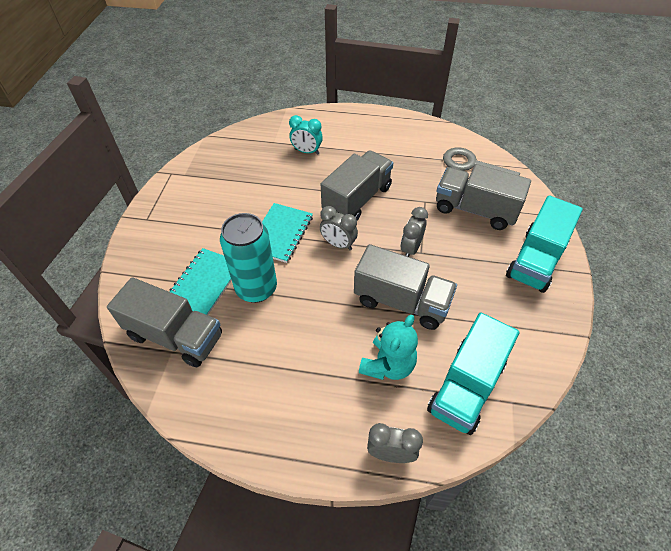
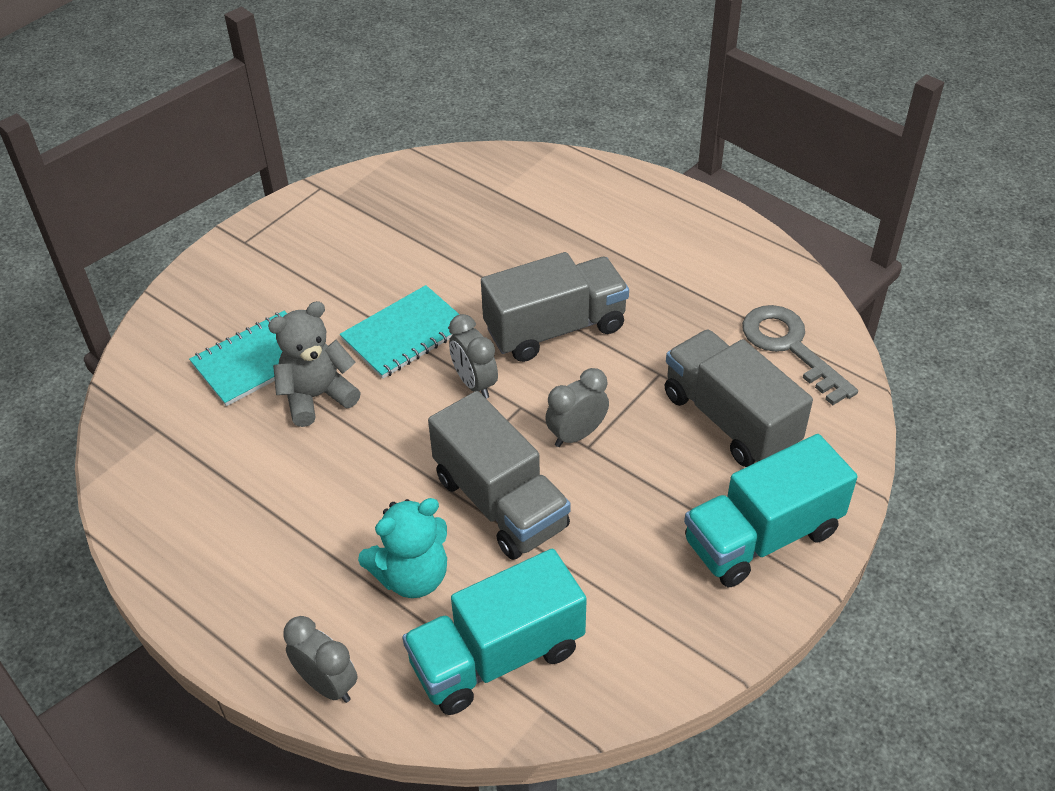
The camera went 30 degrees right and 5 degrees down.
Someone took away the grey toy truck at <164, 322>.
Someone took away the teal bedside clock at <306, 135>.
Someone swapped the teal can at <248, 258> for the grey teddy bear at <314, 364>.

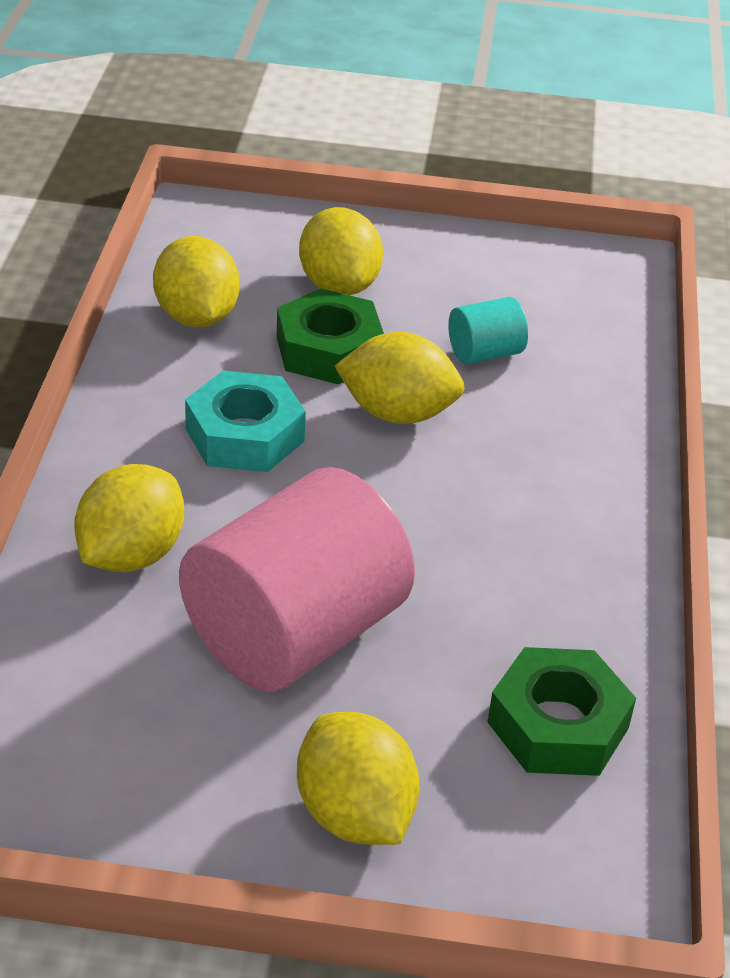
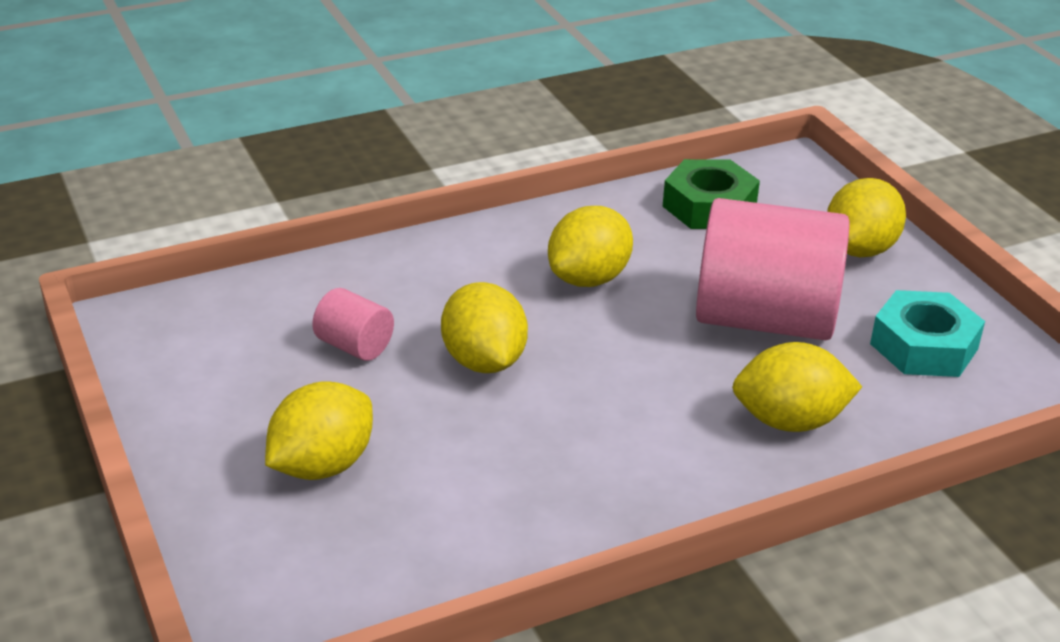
The camera went 120 degrees left and 5 degrees down.
Someone took away the emerald hexagon nut at <330, 336>.
Someone carried the bright yellow lemon from <196, 281> to <590, 246>.
Someone carried the teal hexagon nut from <245, 421> to <927, 333>.
Someone repainted the teal cylinder at <488, 331>, which became the rose-pink cylinder at <353, 324>.

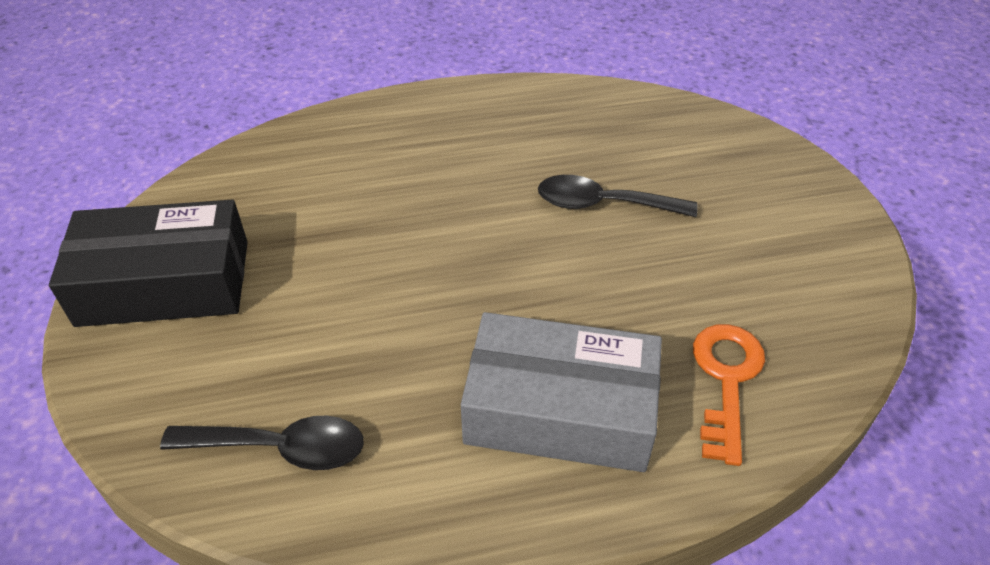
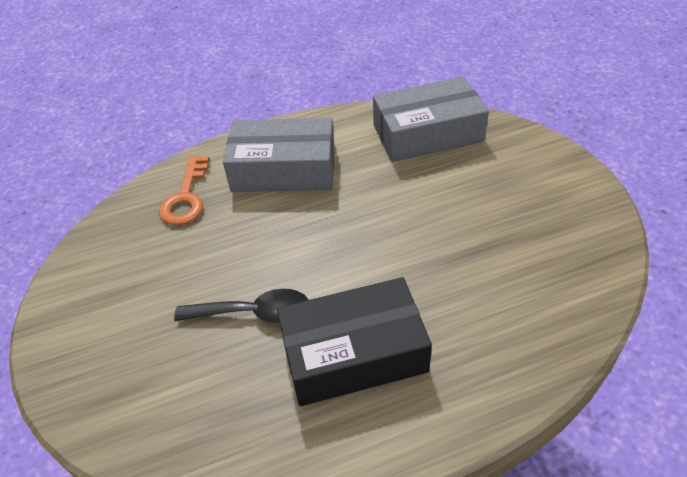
The camera went 175 degrees right and 0 degrees up.
Someone carried the jet-black parcel from <148, 263> to <354, 341>.
Someone swapped the jet-black teaspoon at <262, 443> for the grey parcel at <431, 119>.

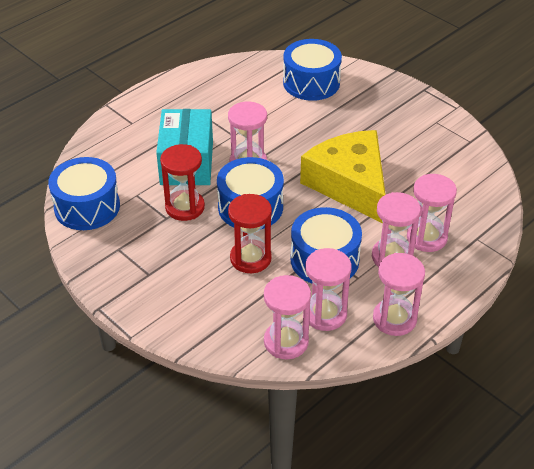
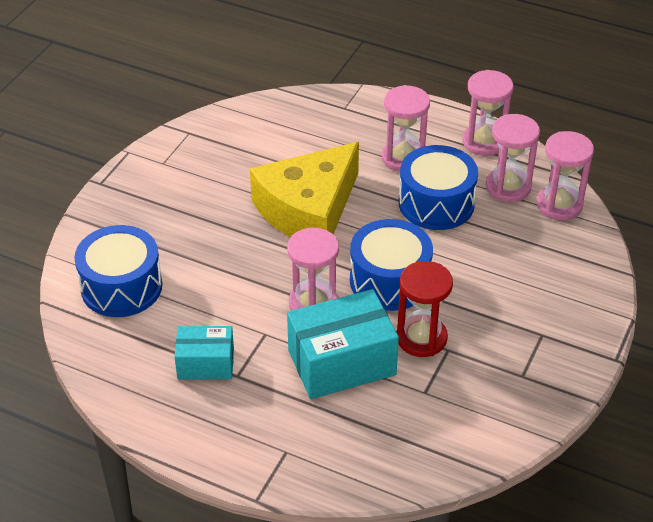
The camera went 110 degrees left and 0 degrees up.
Someone took away the blue toy drum at <84, 193>.
Someone took away the crimson sandglass at <250, 233>.
Someone took away the rose-pink sandglass at <432, 213>.
Someone put down the teal parcel at <204, 352>.

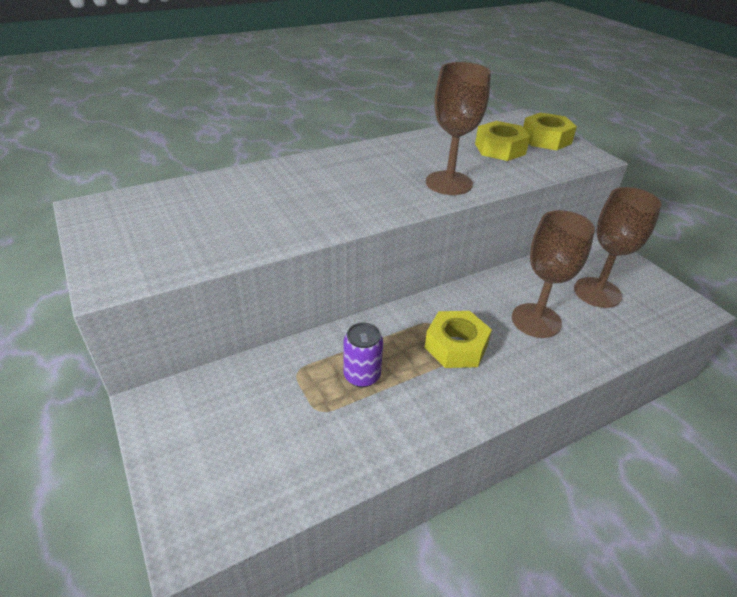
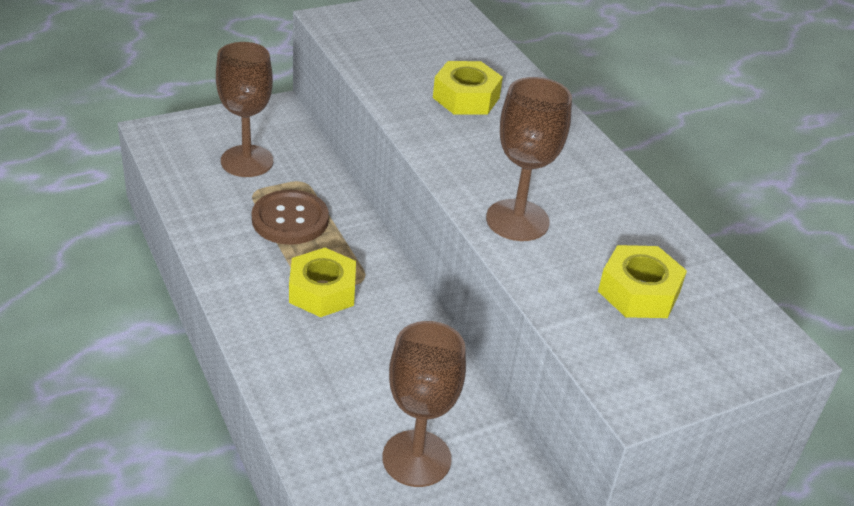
The camera went 90 degrees right and 0 degrees up.
Someone carried the dark brown chalice from <553, 274> to <244, 109>.
Someone carried the bright yellow hexagon nut from <550, 131> to <468, 87>.
Someone swapped the violet can at <363, 355> for the dark brown shirt button at <290, 217>.

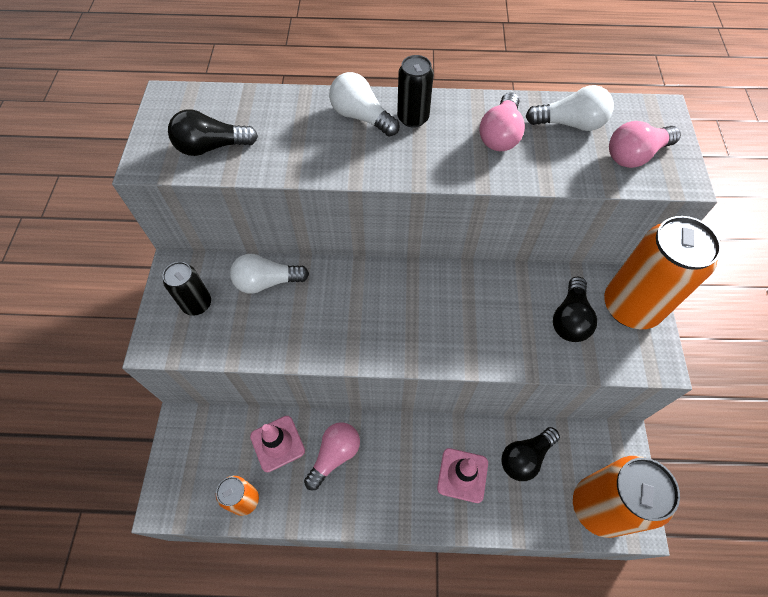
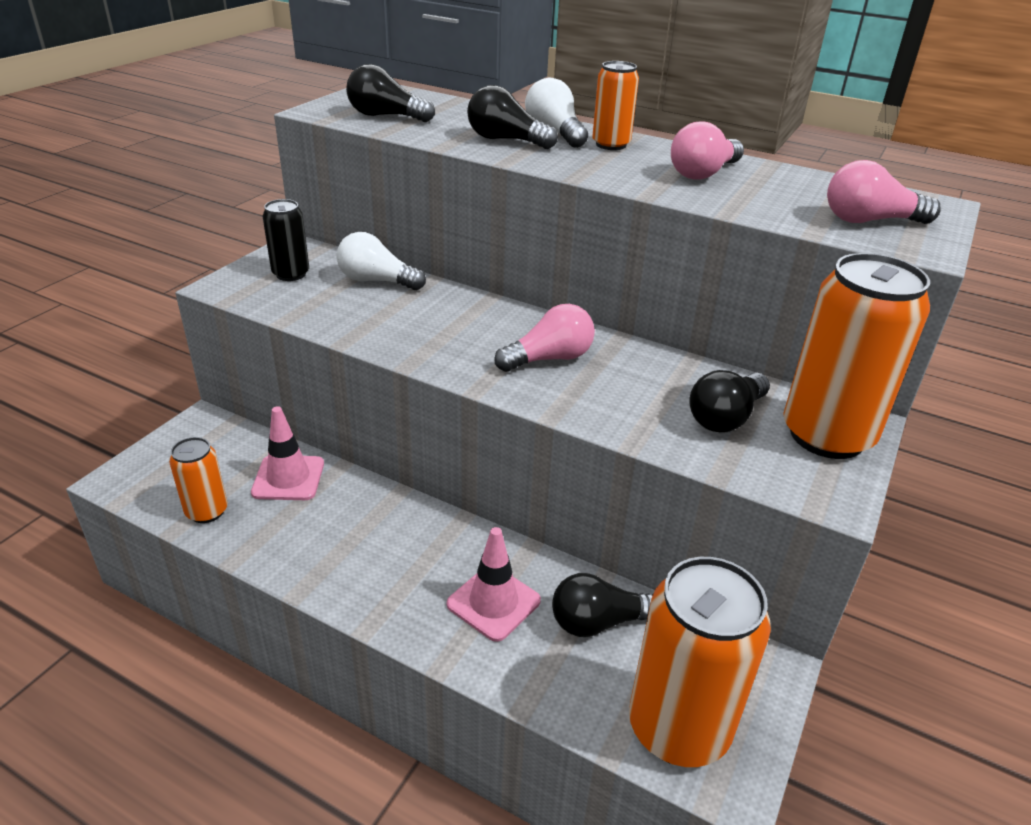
The camera went 25 degrees right and 25 degrees down.
Someone took away the snow-white lightbulb at <570, 108>.
Someone put down the jet-black lightbulb at <512, 117>.
Someone carried the rose-pink lightbulb from <332, 456> to <544, 338>.
Someone repainted the jet-black can at <415, 91>, which became the orange can at <615, 105>.

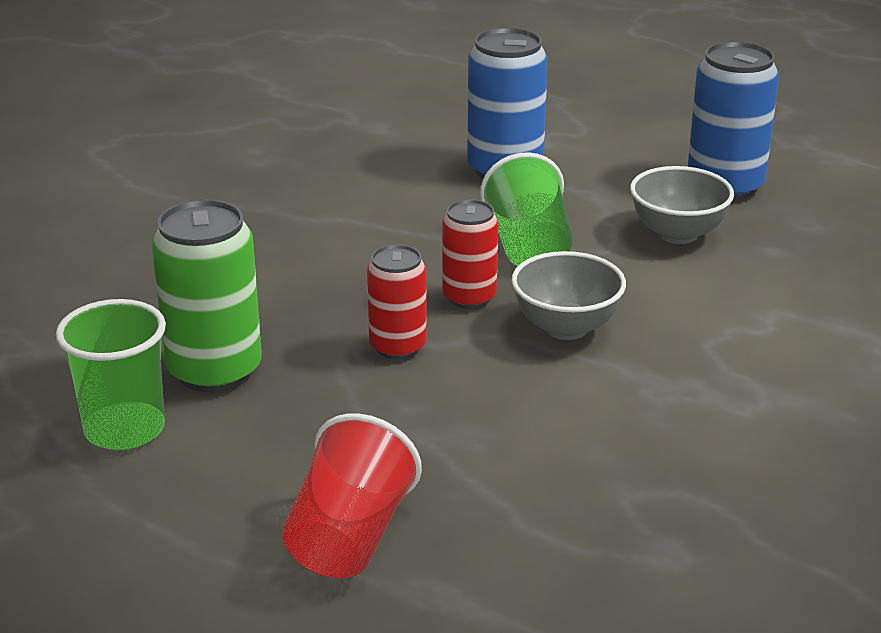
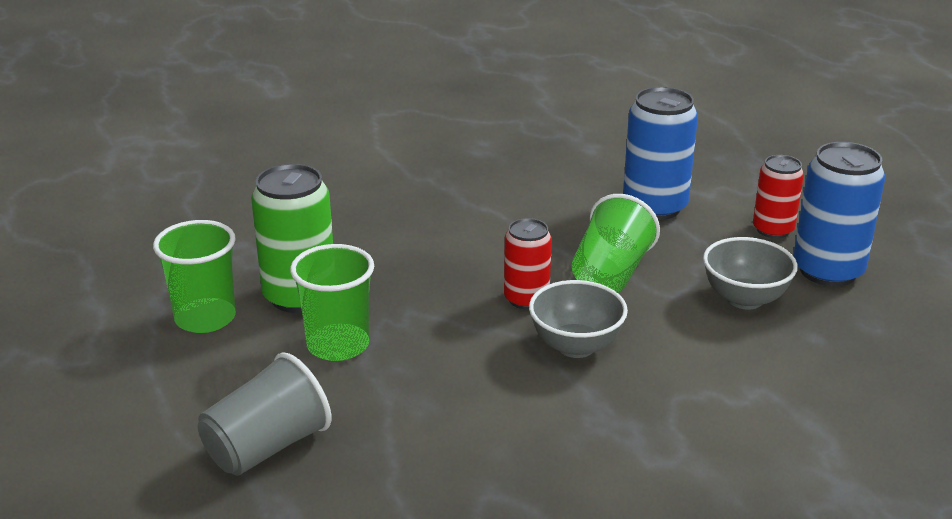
The camera went 30 degrees right and 0 degrees up.
Someone put down the emerald tumbler at <332, 302>.
Someone carried the crimson can from <397, 302> to <778, 196>.
Someone repainted the crimson tumbler at <352, 496>, which became the grey tumbler at <264, 414>.

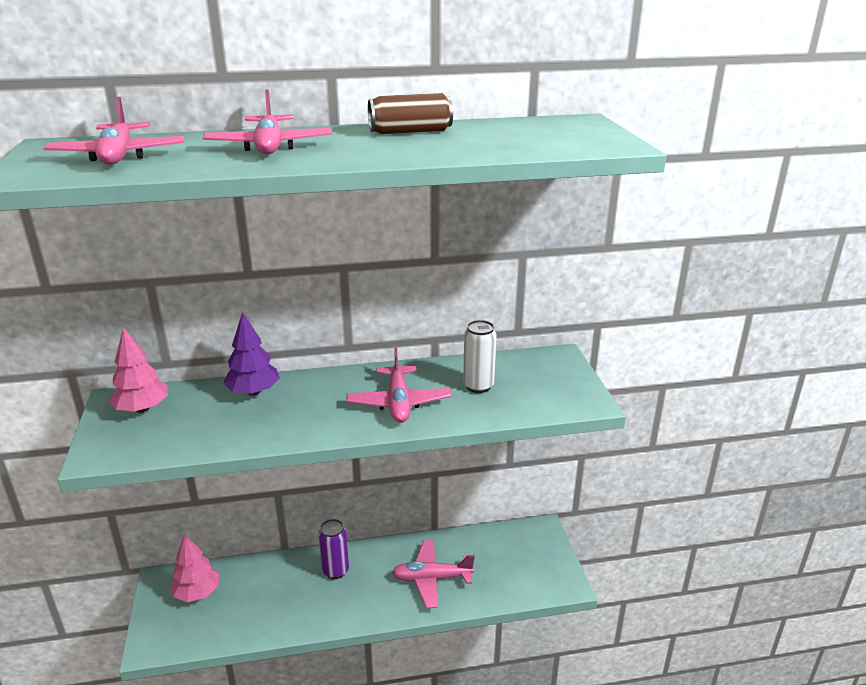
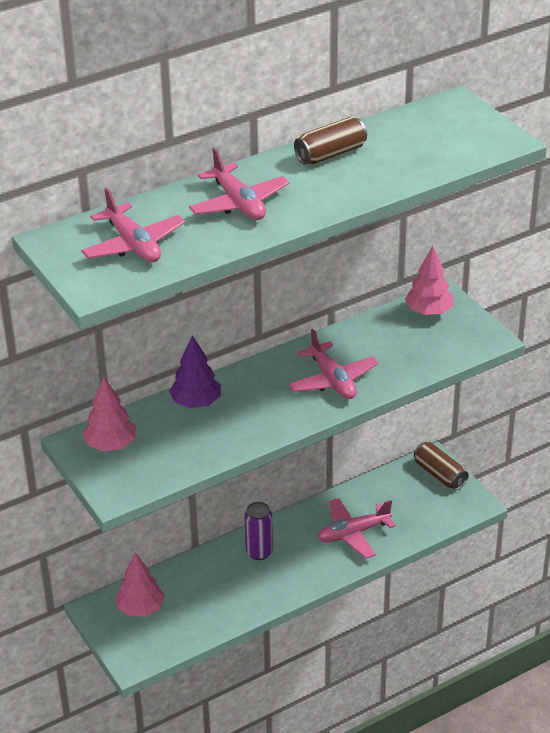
The camera went 20 degrees left and 10 degrees up.
Someone took away the snow-white can at <480, 356>.
Someone put down the rose-pink fir tree at <429, 280>.
Someone put down the dark brown can at <441, 466>.

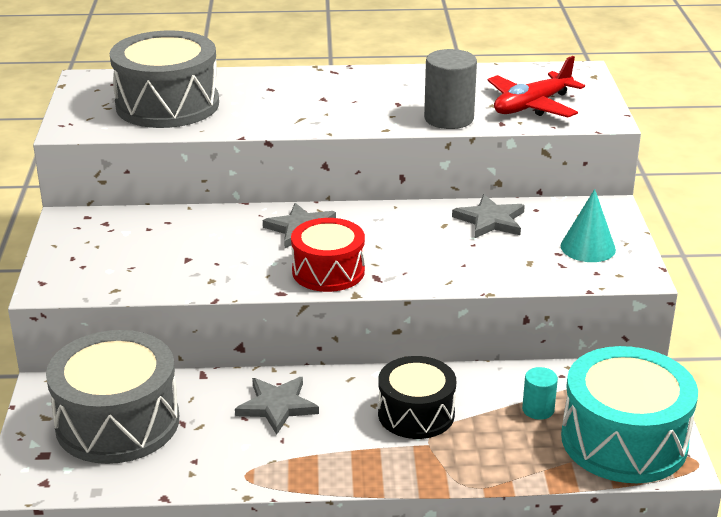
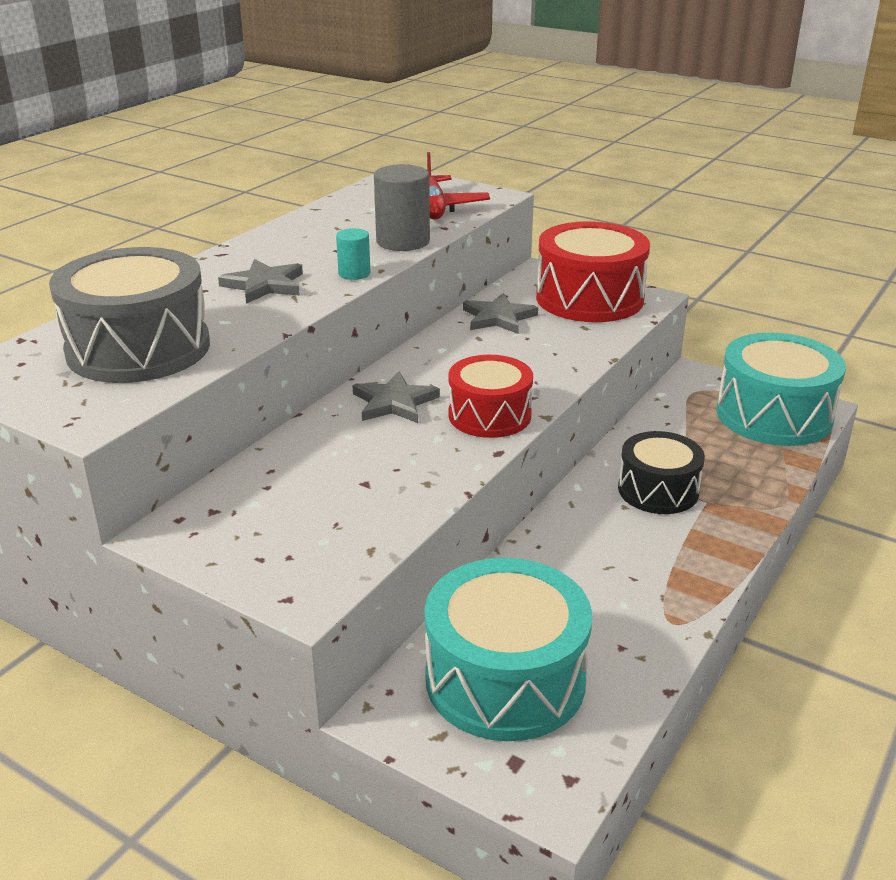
The camera went 55 degrees left and 0 degrees up.
Someone carried the grey star shape from <277, 406> to <260, 281>.
Someone carried the teal cylinder from <540, 393> to <353, 254>.
Someone swapped the teal cone at <588, 225> for the crimson toy drum at <593, 271>.
Someone repainted the grey toy drum at <112, 397>, which became the teal toy drum at <508, 649>.

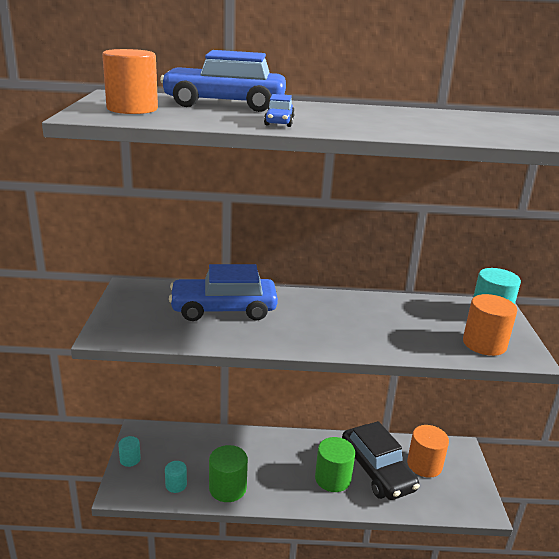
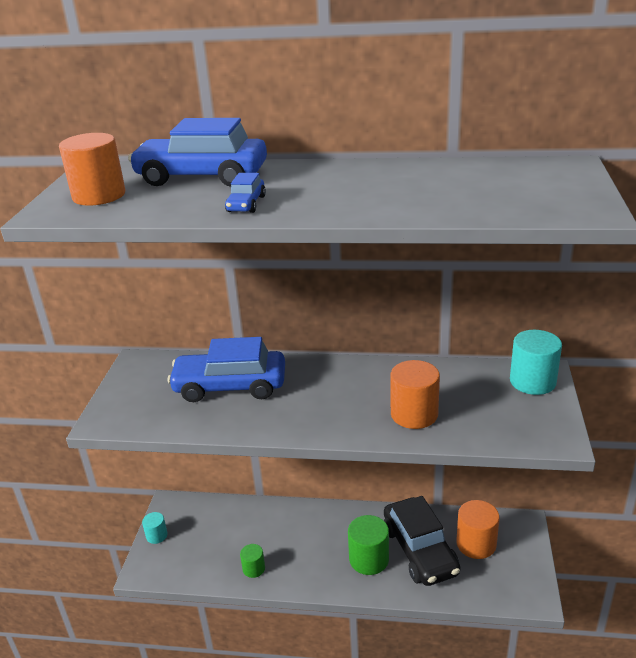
The camera went 10 degrees right and 5 degrees up.
Someone took away the teal cylinder at <176, 477>.
Someone carried the orange cylinder from <490, 325> to <415, 394>.
Someone scaled the emerald cylinder at <228, 473> by 0.57.

